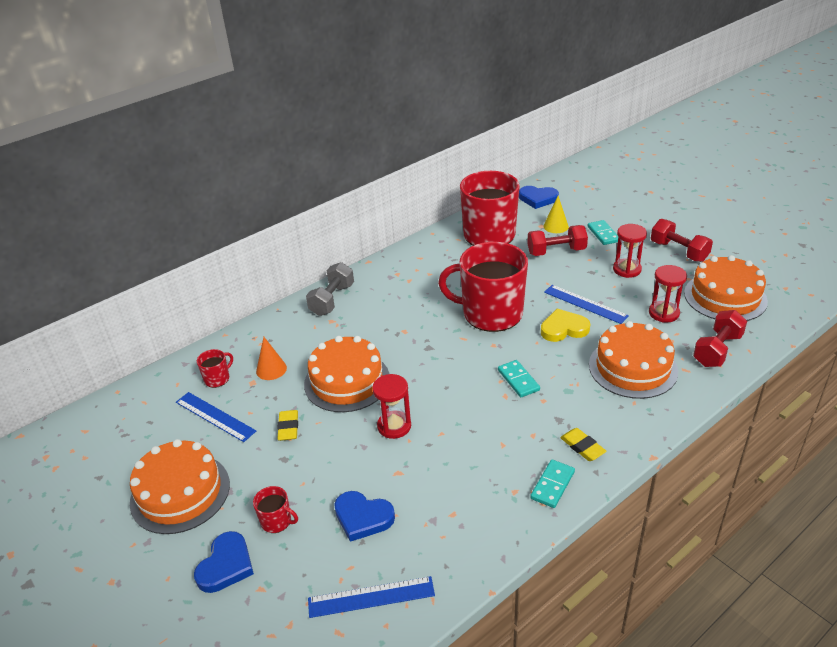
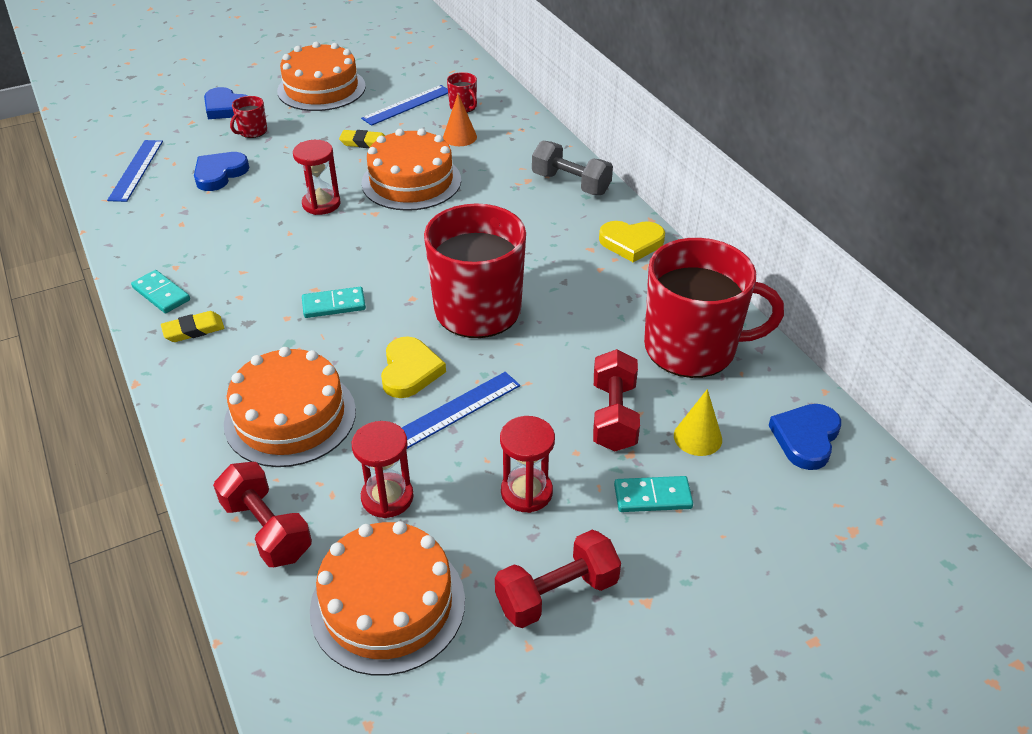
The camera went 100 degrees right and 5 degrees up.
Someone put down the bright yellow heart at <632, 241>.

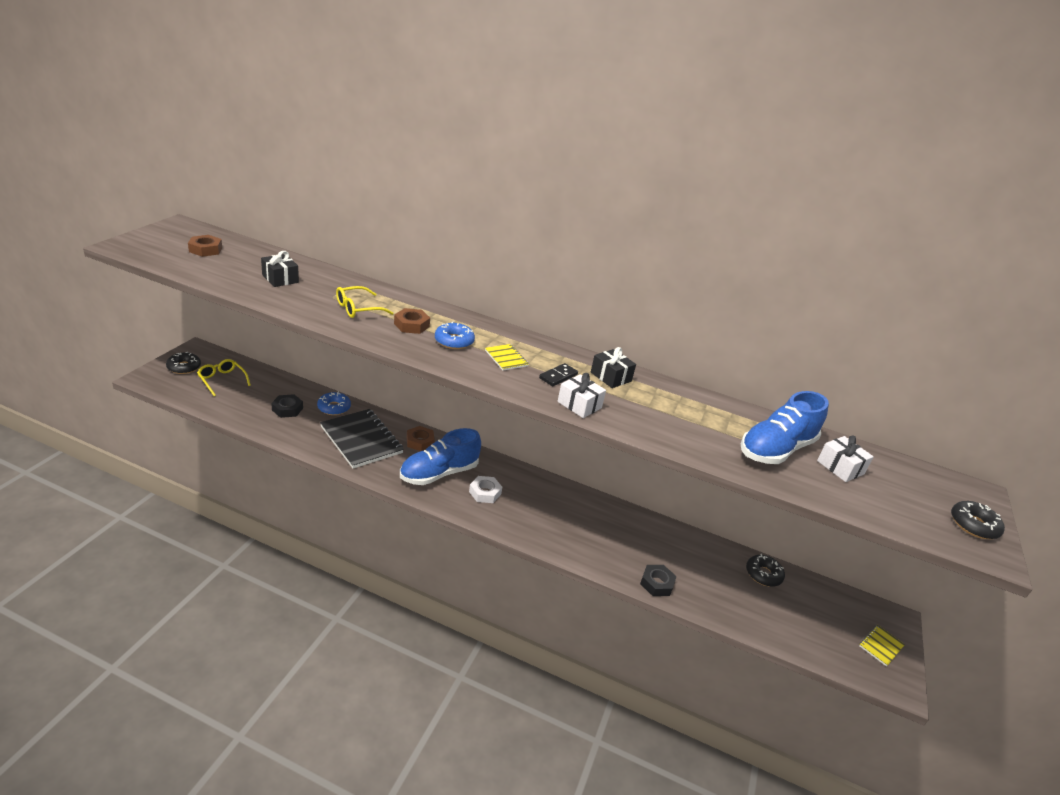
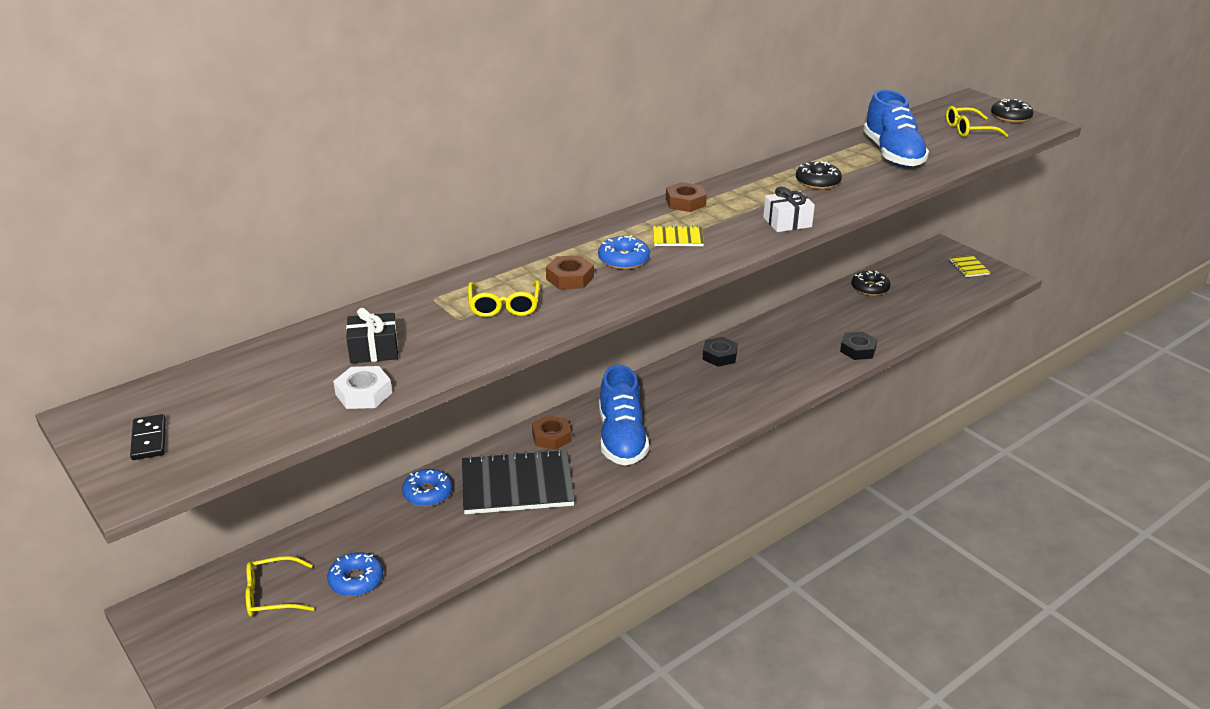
The camera went 55 degrees left and 0 degrees up.
Someone took away the jet-black wrapped gift at <613, 367>.
Someone took away the snow-white wrapped gift at <845, 459>.
Someone put down the blue donut at <355, 574>.
Someone put down the bright yellow eyeglasses at <977, 121>.
Someone carried the jet-black donut from <183, 363> to <819, 175>.
Someone carried the dark brown hexagon nut from <205, 246> to <686, 197>.
Someone carried the jet-black hexagon nut from <287, 406> to <720, 352>.
Someone carried the snow-white hexagon nut from <485, 489> to <362, 387>.
Someone carried the jet-black domino tile from <558, 374> to <148, 437>.

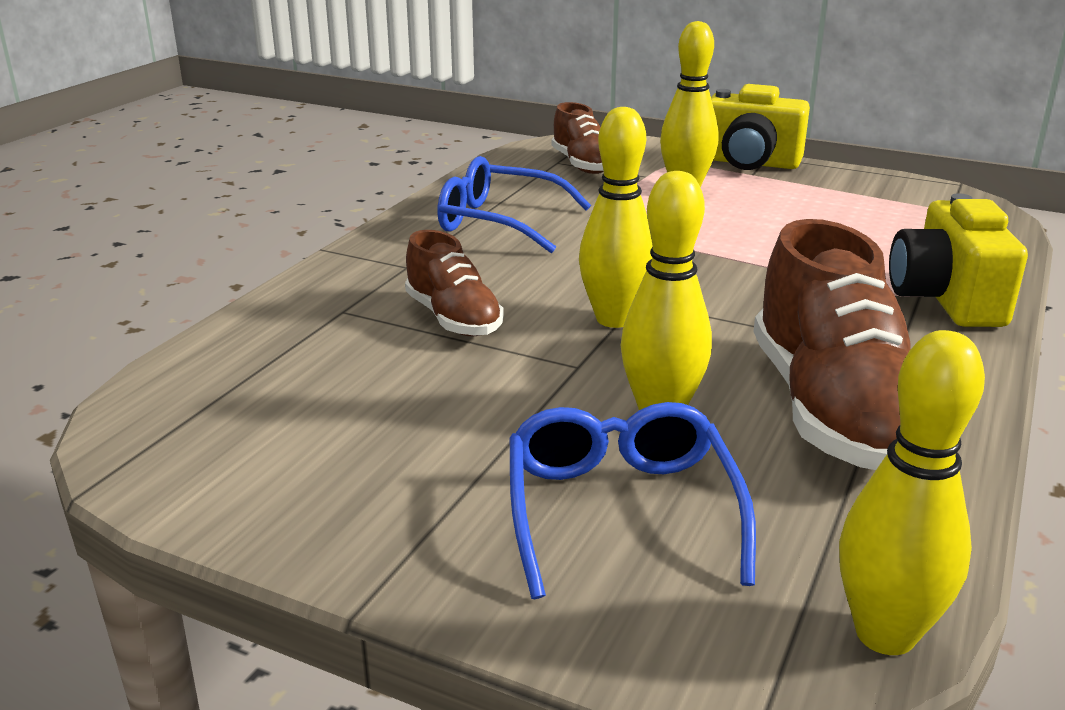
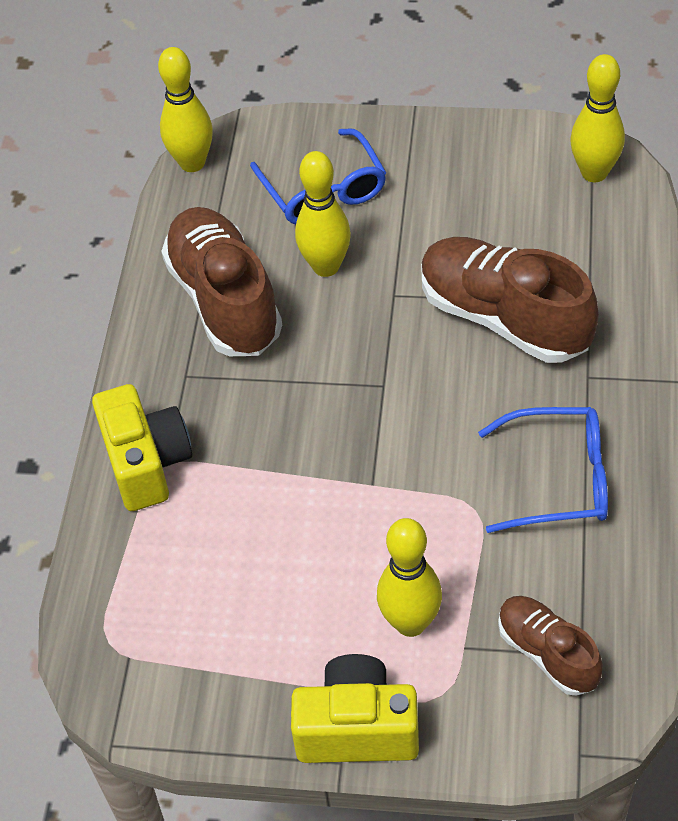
The camera went 165 degrees right and 25 degrees up.
Someone carried the bright yellow skittle from <615, 217> to <597, 118>.
Someone scaled the dark brown shoe at <454, 283> by 1.78.

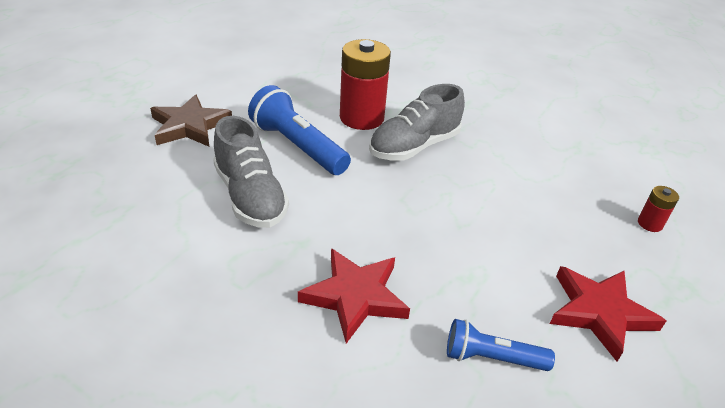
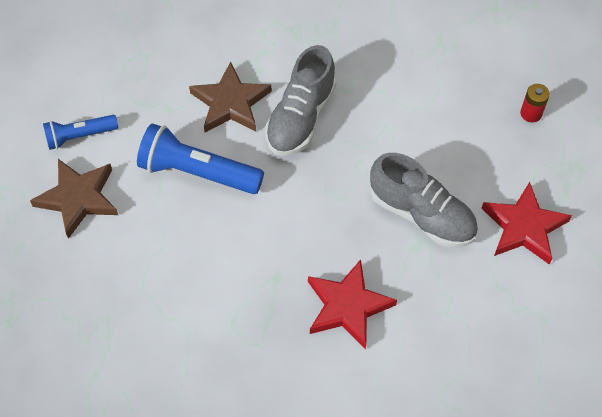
The camera went 25 degrees left and 20 degrees up.
Someone carried the grey shoe from <251, 172> to <424, 200>.
Someone carried the blue pocket torch from <501, 345> to <80, 132>.
Someone swapped the crimson battery at <365, 84> for the dark brown star shape at <230, 97>.

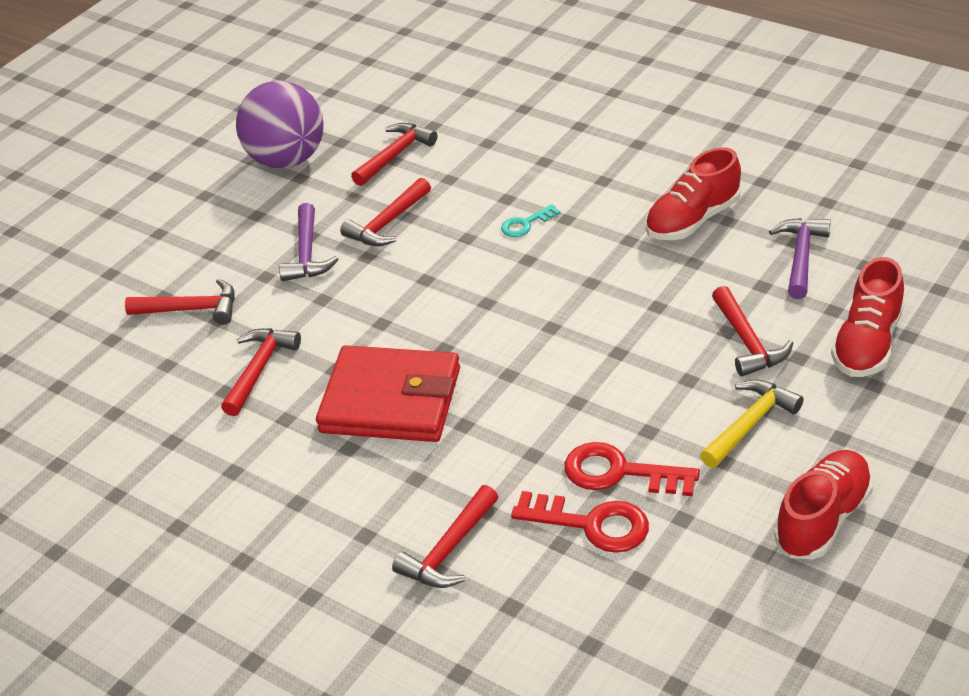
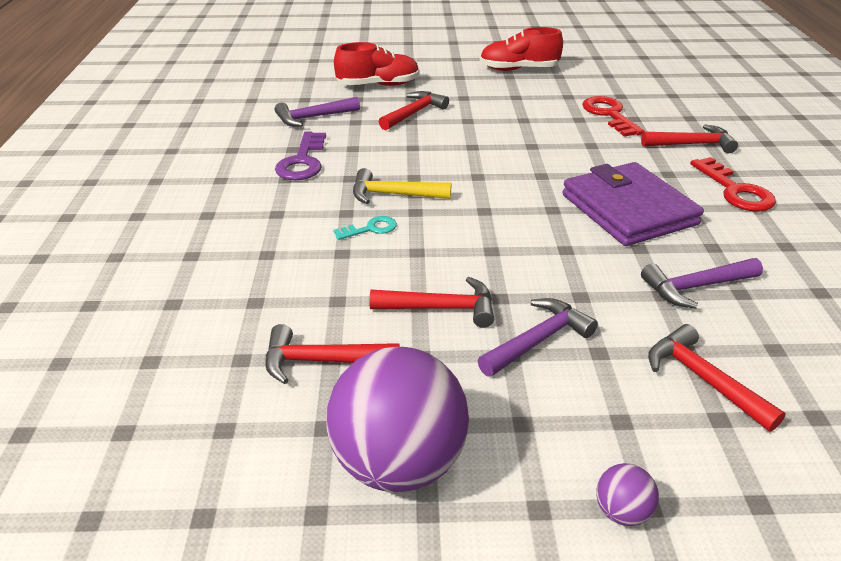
The camera went 130 degrees left and 5 degrees down.
Someone put down the violet sphere at <627, 494>.
Someone carried the crimson key from <632, 469> to <733, 184>.
Someone carried the bright yellow carpenter's hammer from <752, 423> to <402, 186>.
Someone swapped the crimson shoe at <693, 193> for the violet key at <300, 156>.
Someone repainted the crimson carpenter's hammer at <261, 372>, which became the violet carpenter's hammer at <702, 283>.
Someone repainted the crimson wallet at <388, 393>, which became the violet wallet at <633, 204>.
Someone rotated the teal key at <531, 220> by 45 degrees counterclockwise.

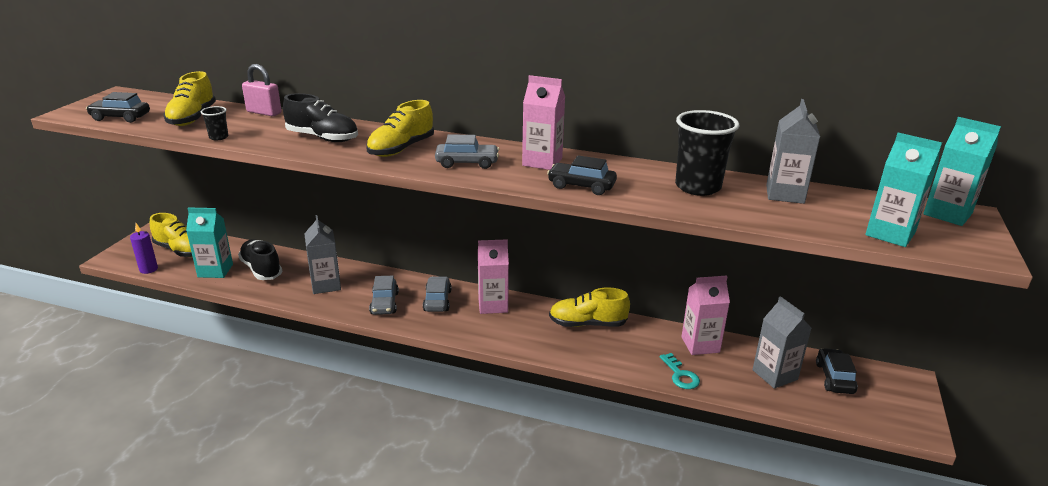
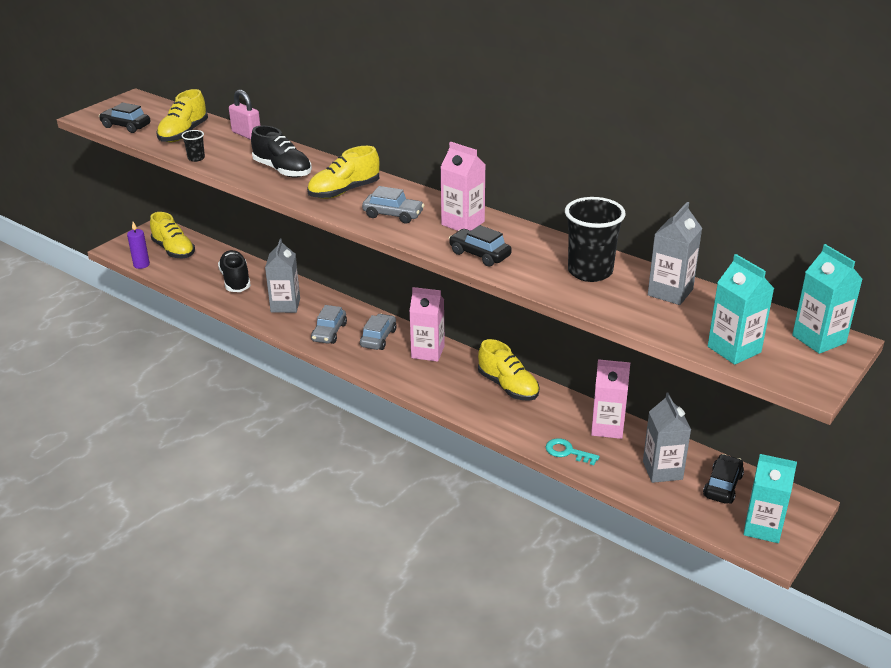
The camera went 20 degrees right and 5 degrees up.
Someone carried the teal milk carton from <209, 242> to <770, 498>.
Someone rotated the bright yellow shoe at <589, 307> by 150 degrees counterclockwise.
Someone rotated the teal key at <680, 371> by 120 degrees clockwise.

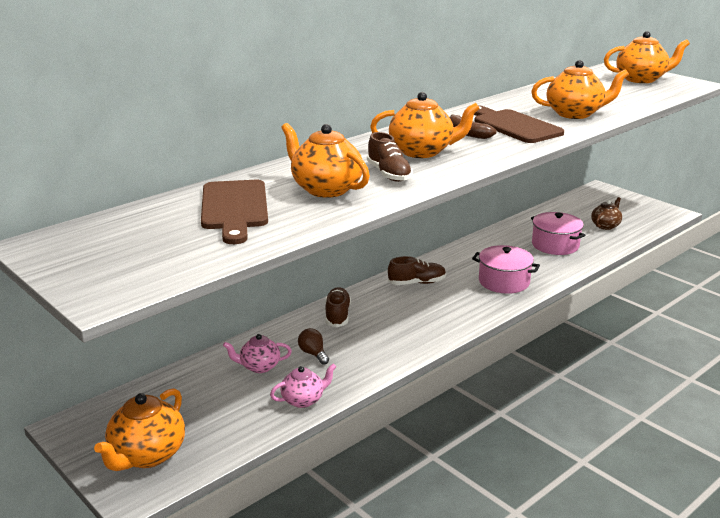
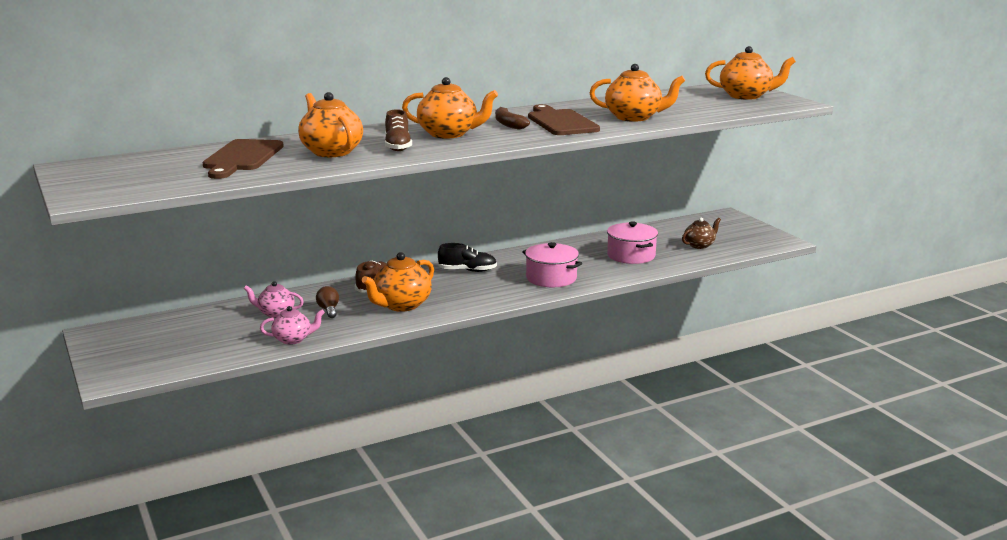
The camera went 15 degrees right and 5 degrees down.
Someone carried the orange teapot from <139, 429> to <398, 282>.
Someone repainted the dark brown shoe at <417, 270>, which became the jet-black shoe at <467, 257>.

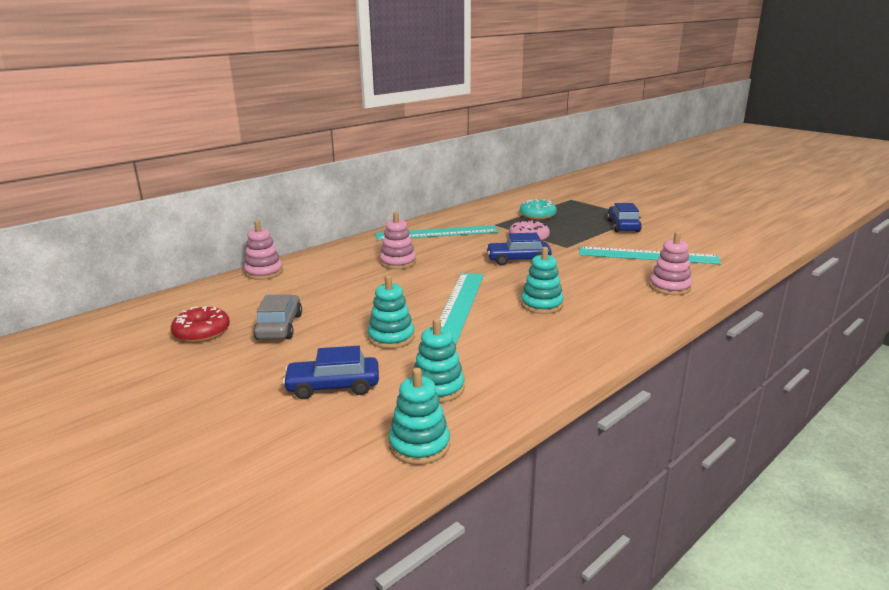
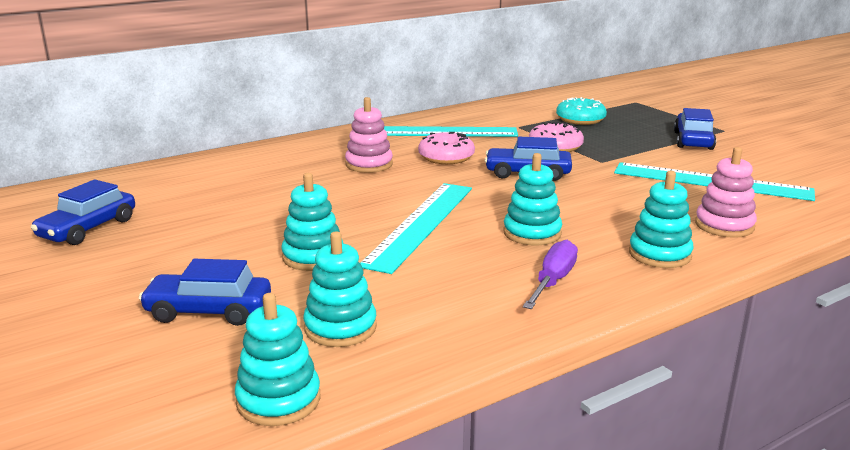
The camera went 10 degrees right and 0 degrees up.
Someone took away the rose-pink stacking toy at <263, 250>.
Someone took away the grey toy car at <277, 317>.
Someone put down the rose-pink donut at <446, 148>.
Someone put down the violet hand screwdriver at <550, 274>.
Someone put down the teal stacking toy at <661, 219>.
Someone swapped the crimson donut at <200, 324> for the blue toy car at <83, 212>.

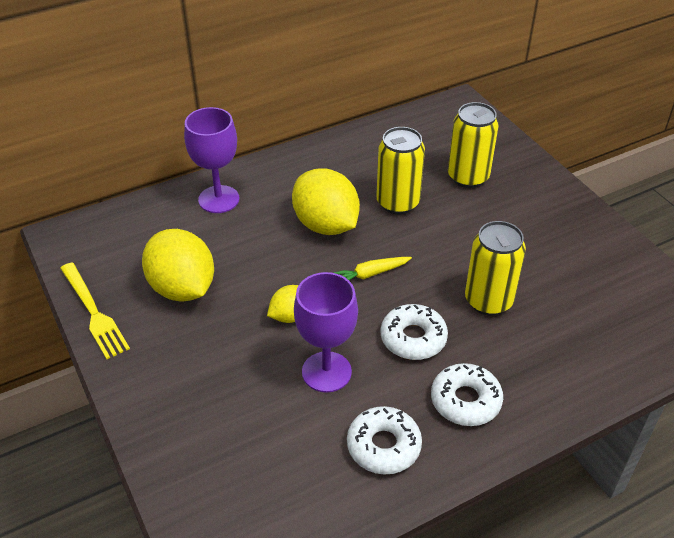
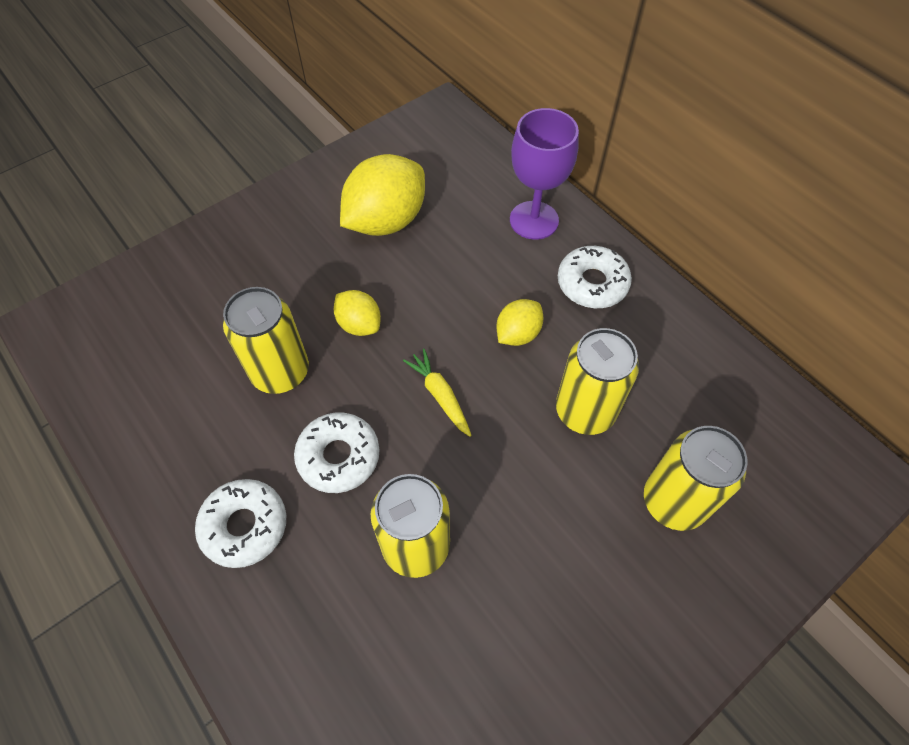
The camera went 80 degrees right and 15 degrees up.
Someone took away the bright yellow fork at <95, 311>.
Someone carried the snow-white donut from <384, 440> to <595, 277>.
Someone swapped the violet chalice at <326, 332> for the bright yellow can at <266, 340>.
Someone scaled the bright yellow lemon at <326, 201> by 0.53.

